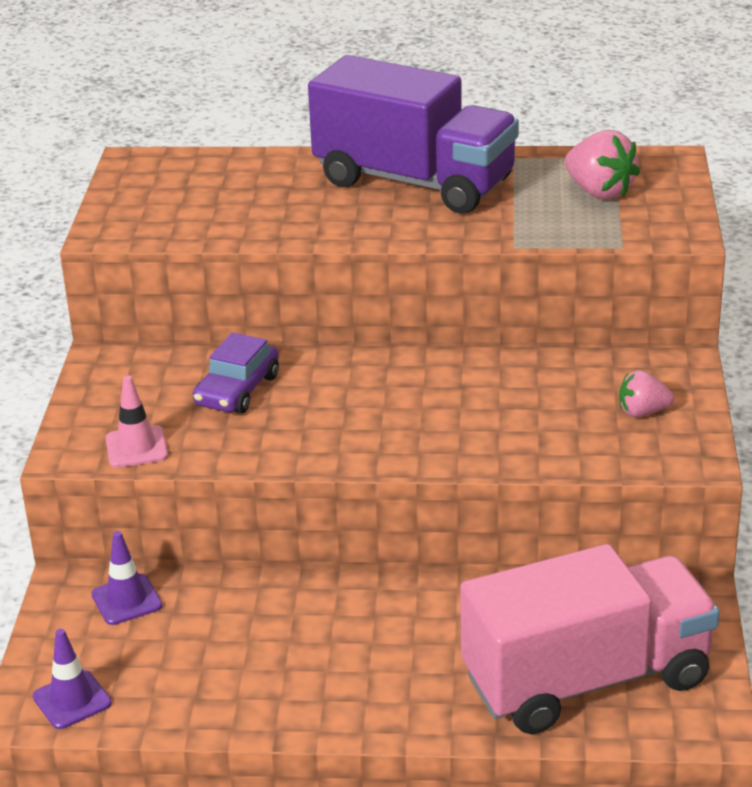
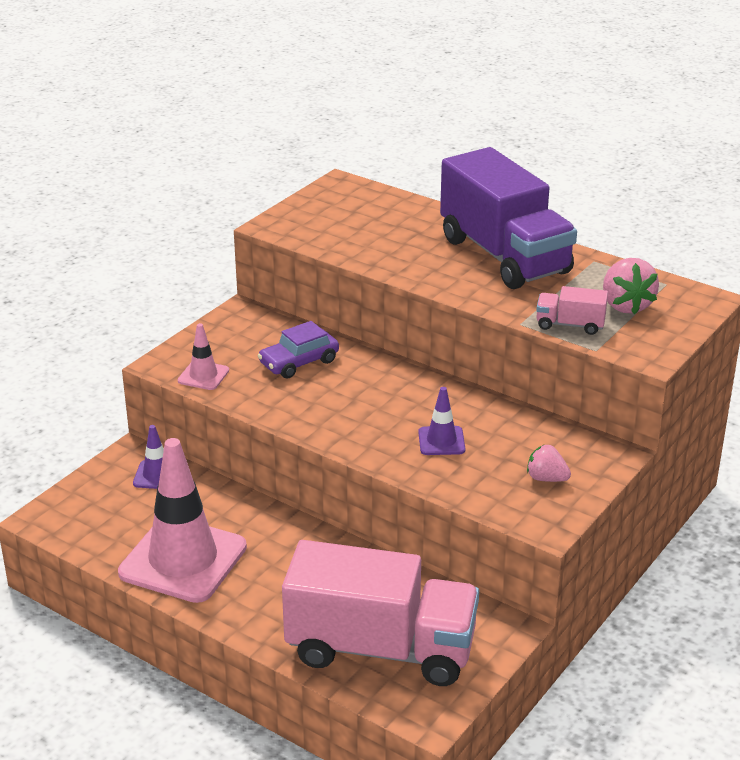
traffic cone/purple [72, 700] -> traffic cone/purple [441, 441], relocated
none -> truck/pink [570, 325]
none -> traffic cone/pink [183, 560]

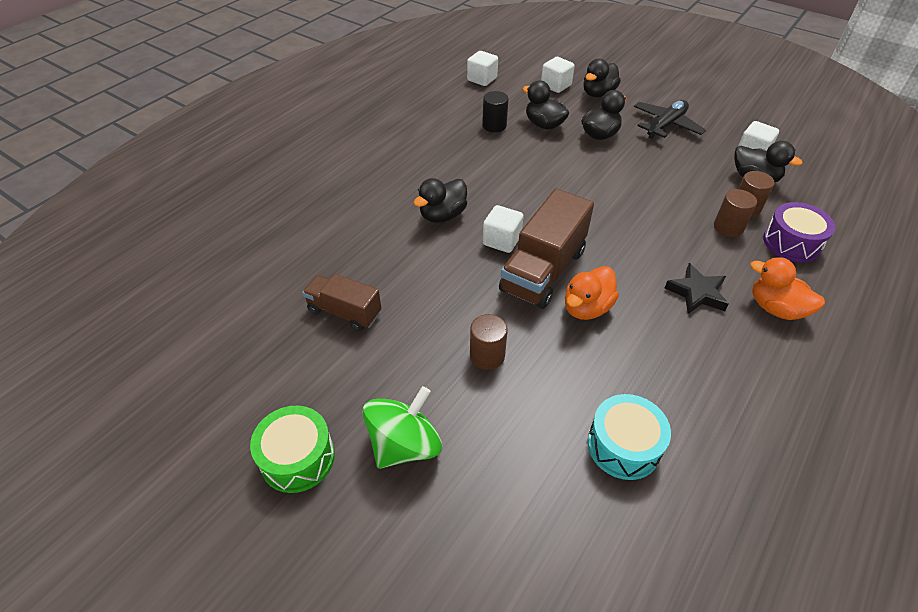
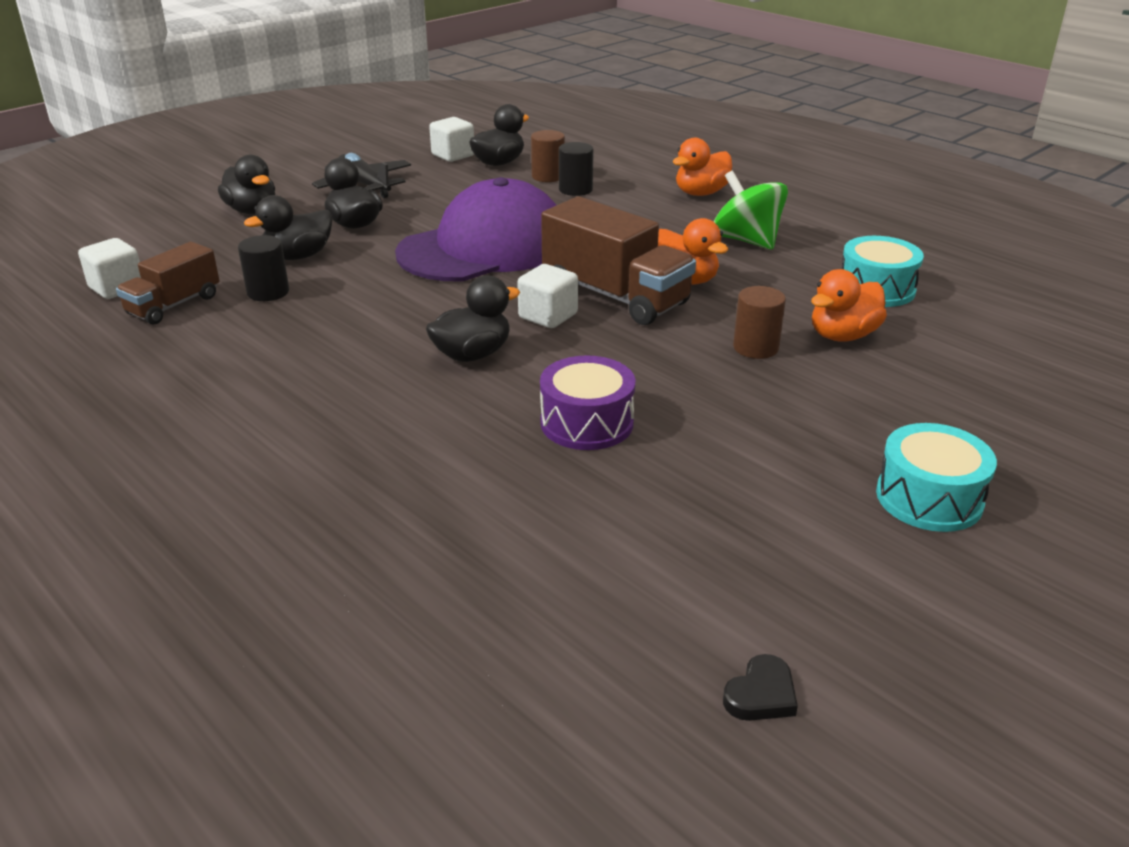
cube/white [556, 86] -> none
duck/black [442, 215] -> duck/black [472, 354], 90 degrees counterclockwise
cylinder/brown [728, 227] -> cylinder/black [575, 190]
drum/purple [791, 243] -> drum/purple [587, 423], relocated
star/black [697, 293] -> none
truck/brown [344, 312] -> truck/brown [174, 305], relocated
spinning top/green [405, 445] -> spinning top/green [746, 240], relocated
drum/green [297, 458] -> drum/turquoise [929, 498]
none -> cap/purple [484, 248]
none -> duck/orange [843, 336]
none -> heart/black [761, 694]

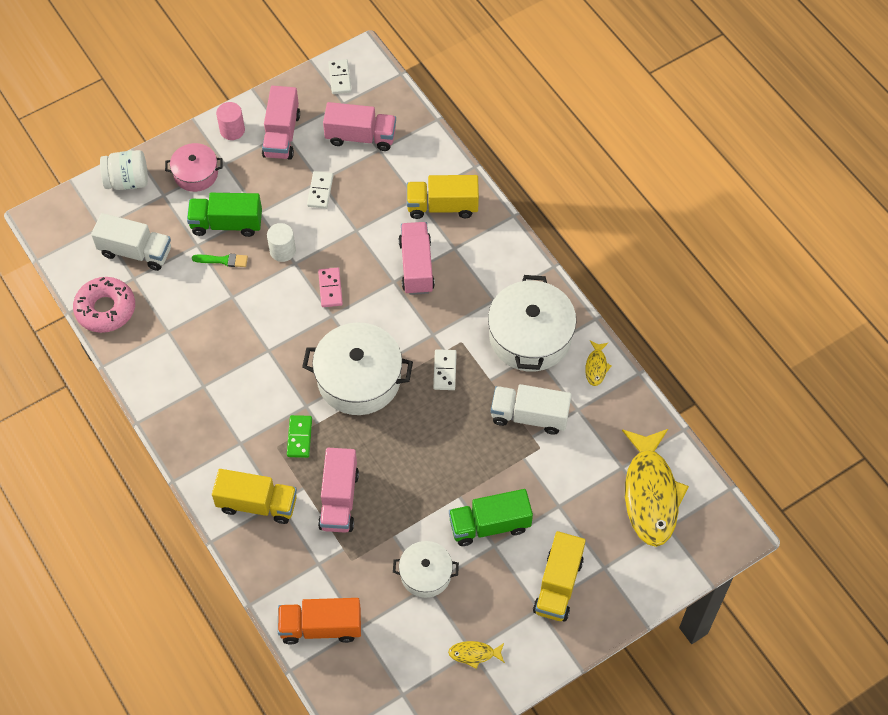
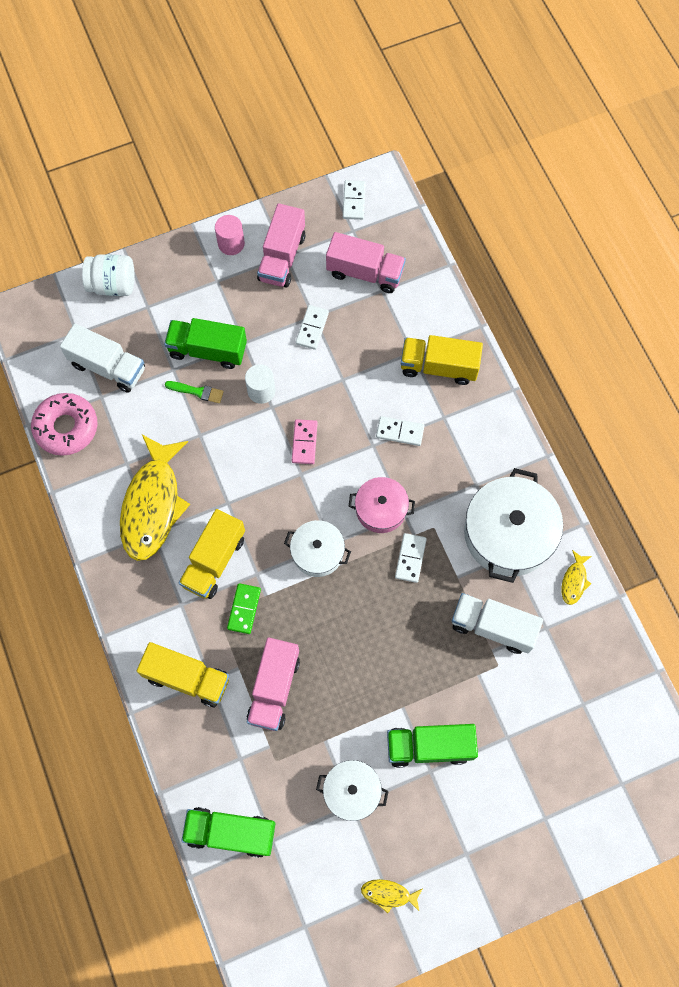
pot/pink [196, 174] -> pot/pink [381, 509], relocated
truck/pink [416, 266] -> domino/white [400, 432]
pot/white [359, 379] -> pot/white [317, 552], x0.57
fish/yellow [650, 494] -> fish/yellow [153, 505], relocated
truck/yellow [558, 585] -> truck/yellow [214, 561], relocated
truck/orange [321, 627] -> truck/green [231, 832]

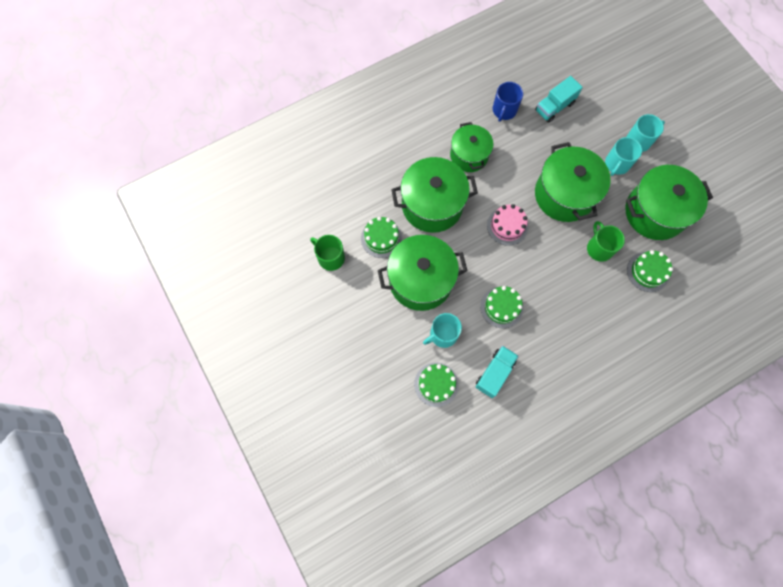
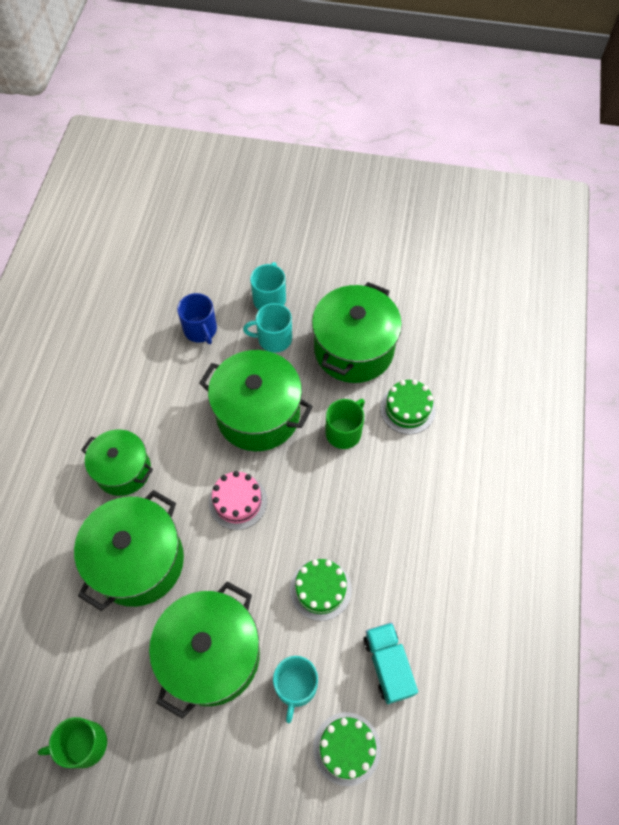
truck/turquoise [554, 107] -> none
mug/blue [504, 110] -> mug/blue [200, 330], relocated
mug/turquoise [616, 164] -> mug/turquoise [273, 339], 105 degrees clockwise
cake/green [381, 238] -> none
mug/green [599, 248] -> mug/green [344, 432], 105 degrees clockwise

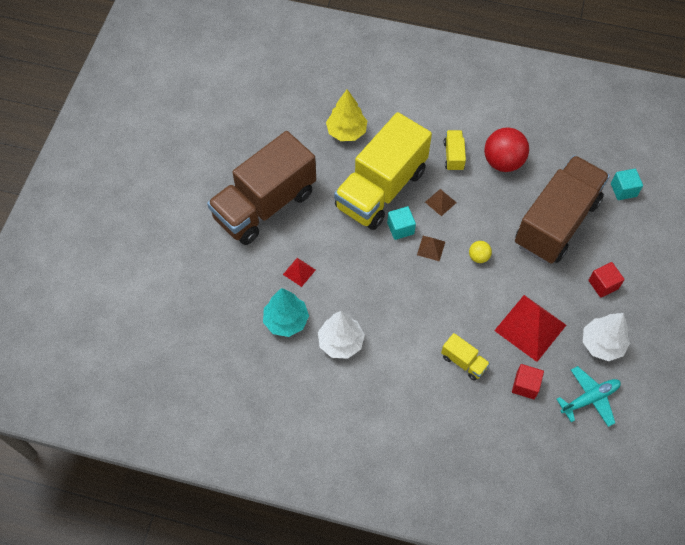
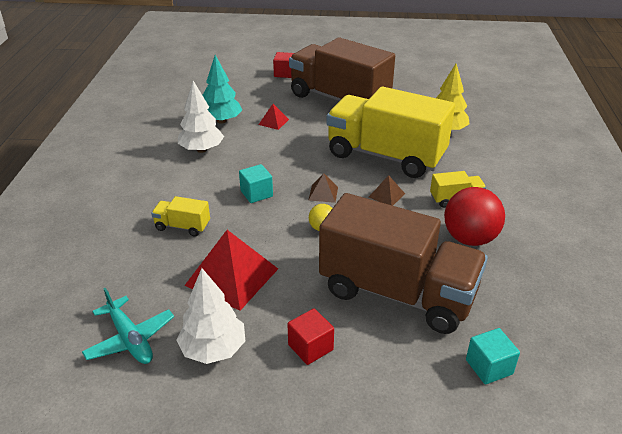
cube/turquoise [400, 228] -> cube/turquoise [256, 193], relocated
truck/yellow [463, 362] -> truck/yellow [182, 226], 75 degrees clockwise
cube/red [525, 385] -> cube/red [284, 73], relocated

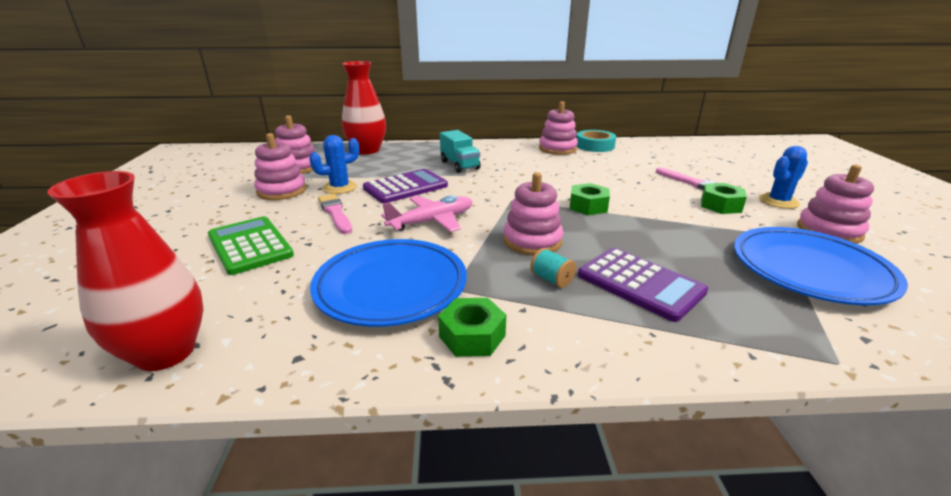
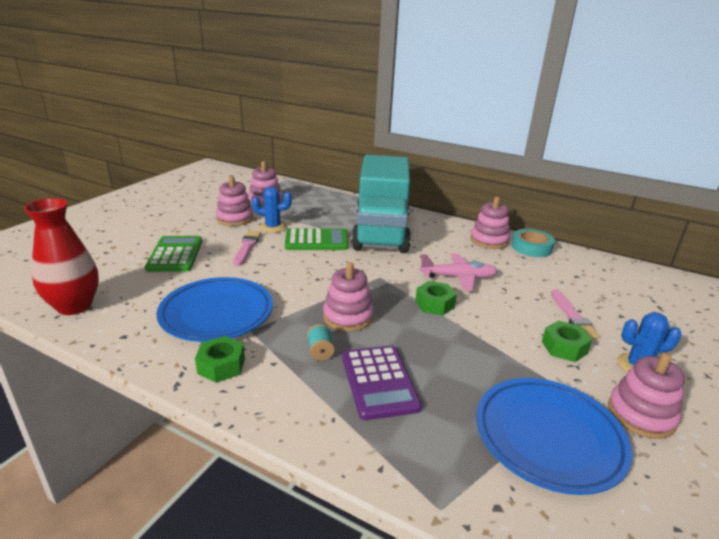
vase/red [367, 150] -> none
truck/turquoise [459, 165] -> truck/turquoise [381, 233], x2.41
calculator/purple [405, 187] -> calculator/green [316, 240]
plane/pink [432, 221] -> plane/pink [458, 277], relocated

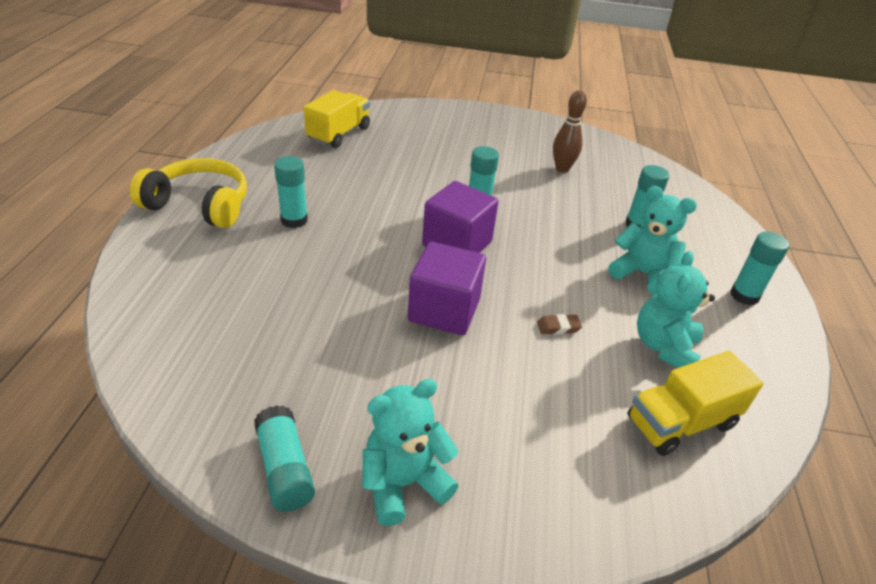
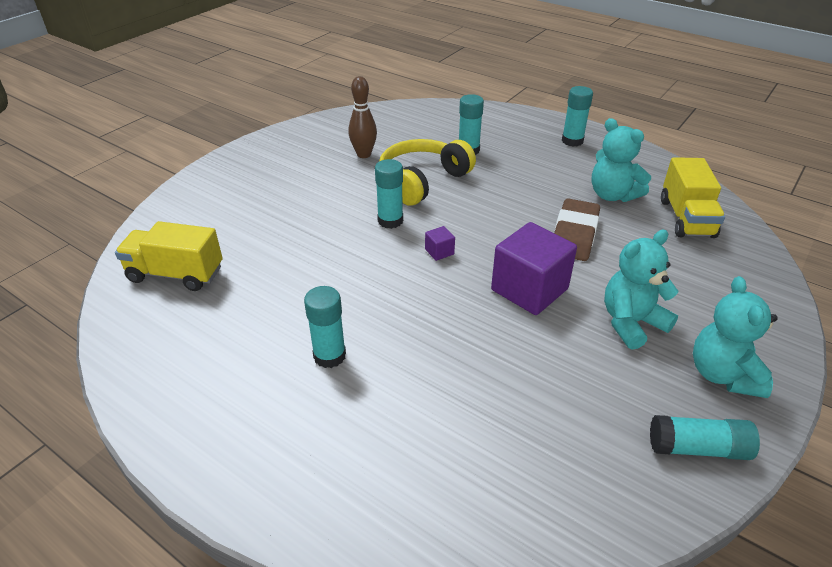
truck/yellow [339, 134] -> truck/yellow [176, 274], 45 degrees counterclockwise
headphones/yellow [199, 205] -> headphones/yellow [422, 181], relocated
cube/purple [457, 244] -> cube/purple [439, 252], x0.42
teddy bear/turquoise [642, 273] -> teddy bear/turquoise [631, 323], relocated
eraser/brown [558, 327] -> eraser/brown [574, 235], x2.24

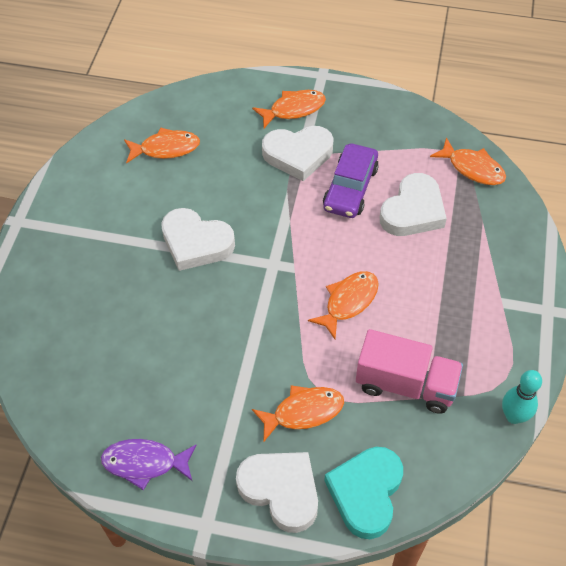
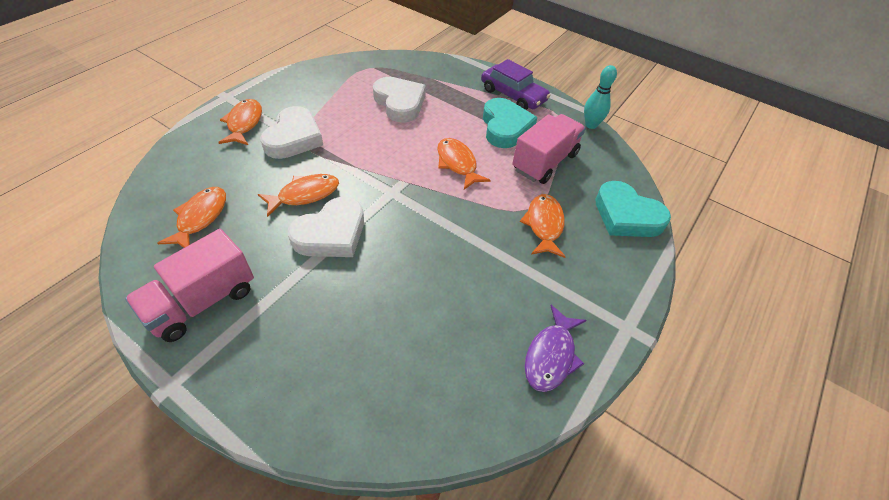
fish/orange [472, 168] -> fish/orange [305, 195], relocated
car/purple [350, 188] -> car/purple [513, 95], relocated
heart/white [281, 491] -> none
none -> heart/turquoise [505, 127]
none -> truck/pink [202, 302]

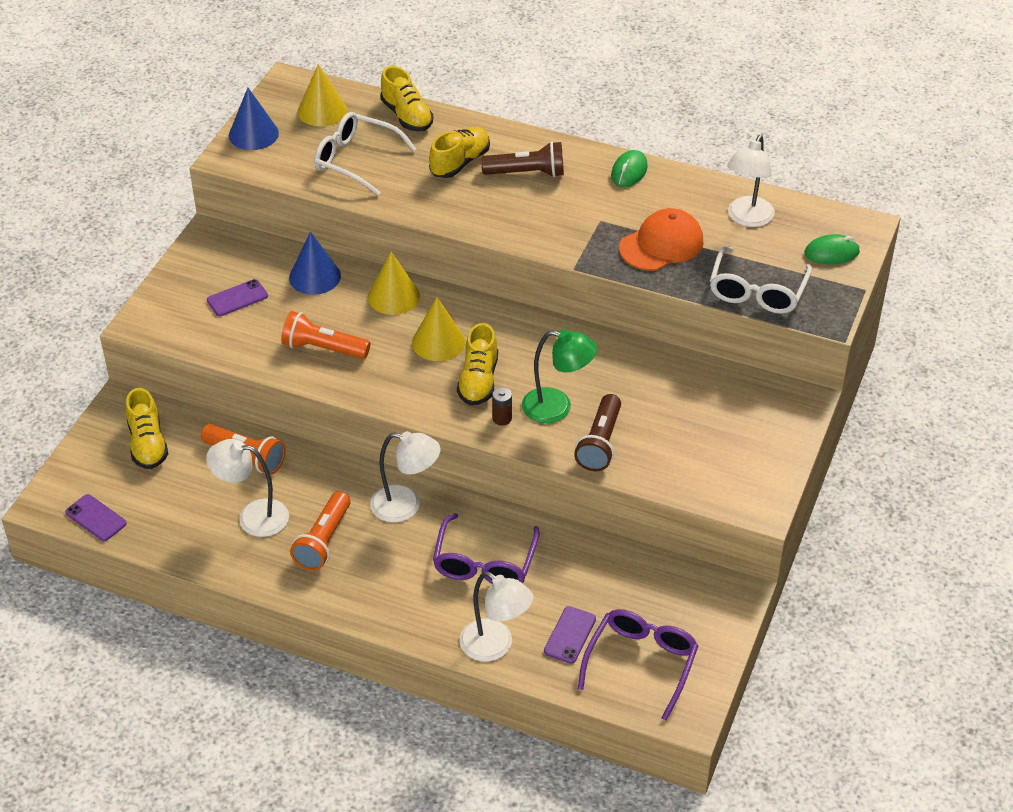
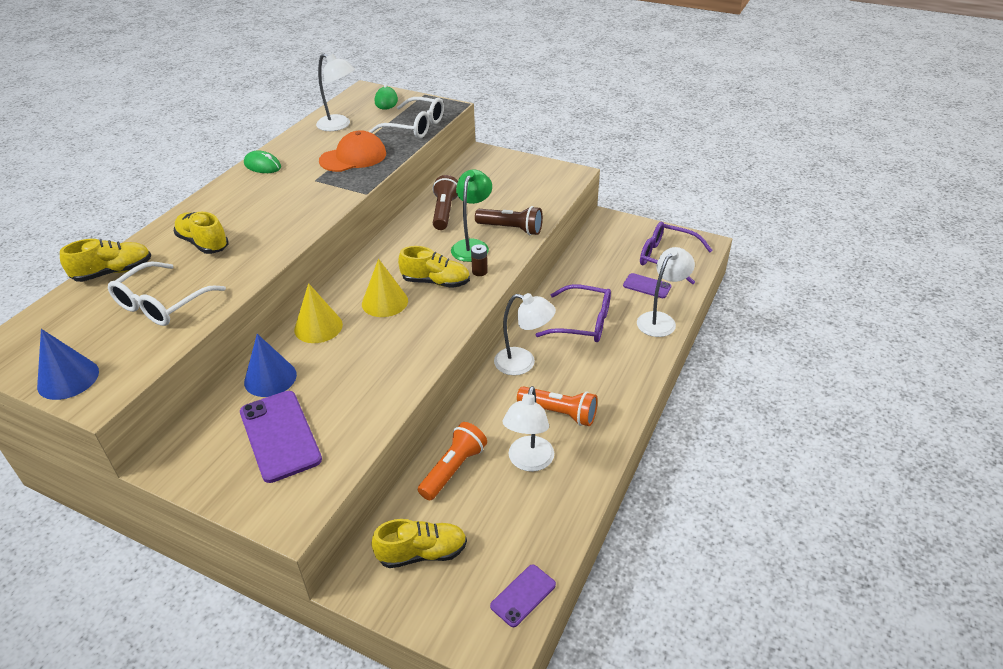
cone/yellow [322, 111] -> none
flashlight/brown [527, 173] -> flashlight/brown [444, 212], relocated
cap/orange [661, 244] -> cap/orange [353, 157], 90 degrees clockwise
phone/purple [237, 298] -> phone/purple [280, 436], x1.81
flashlight/orange [323, 348] -> none
lamp/white [406, 506] -> lamp/white [523, 363], 90 degrees clockwise

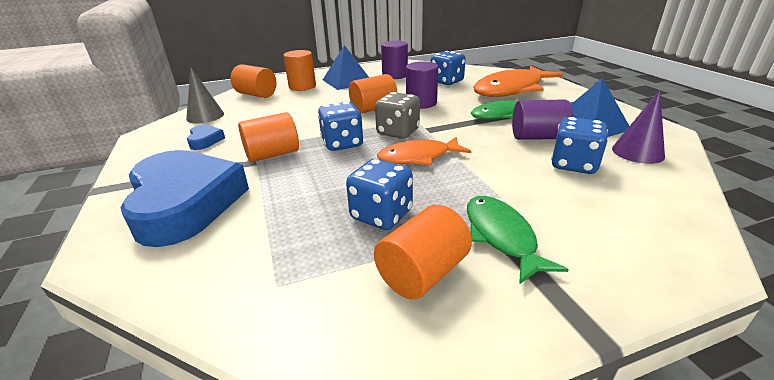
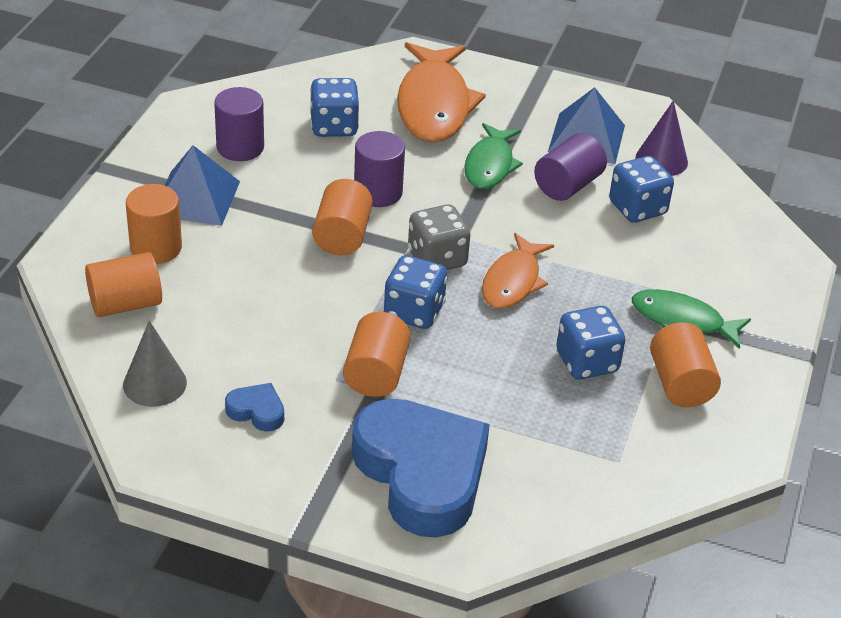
heart/blue [185, 203] -> heart/blue [421, 473], 45 degrees clockwise

